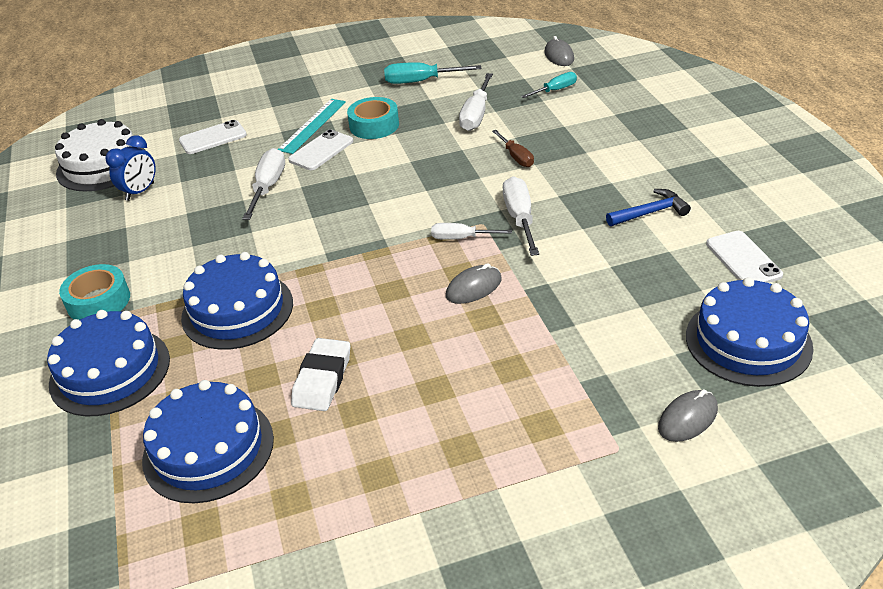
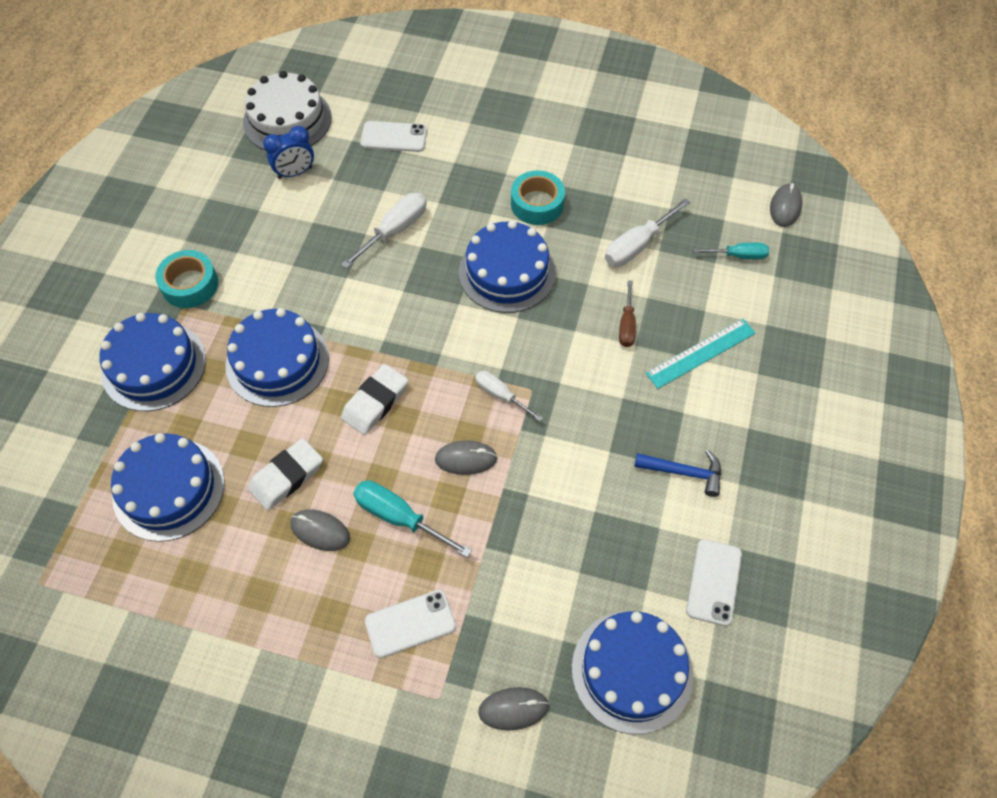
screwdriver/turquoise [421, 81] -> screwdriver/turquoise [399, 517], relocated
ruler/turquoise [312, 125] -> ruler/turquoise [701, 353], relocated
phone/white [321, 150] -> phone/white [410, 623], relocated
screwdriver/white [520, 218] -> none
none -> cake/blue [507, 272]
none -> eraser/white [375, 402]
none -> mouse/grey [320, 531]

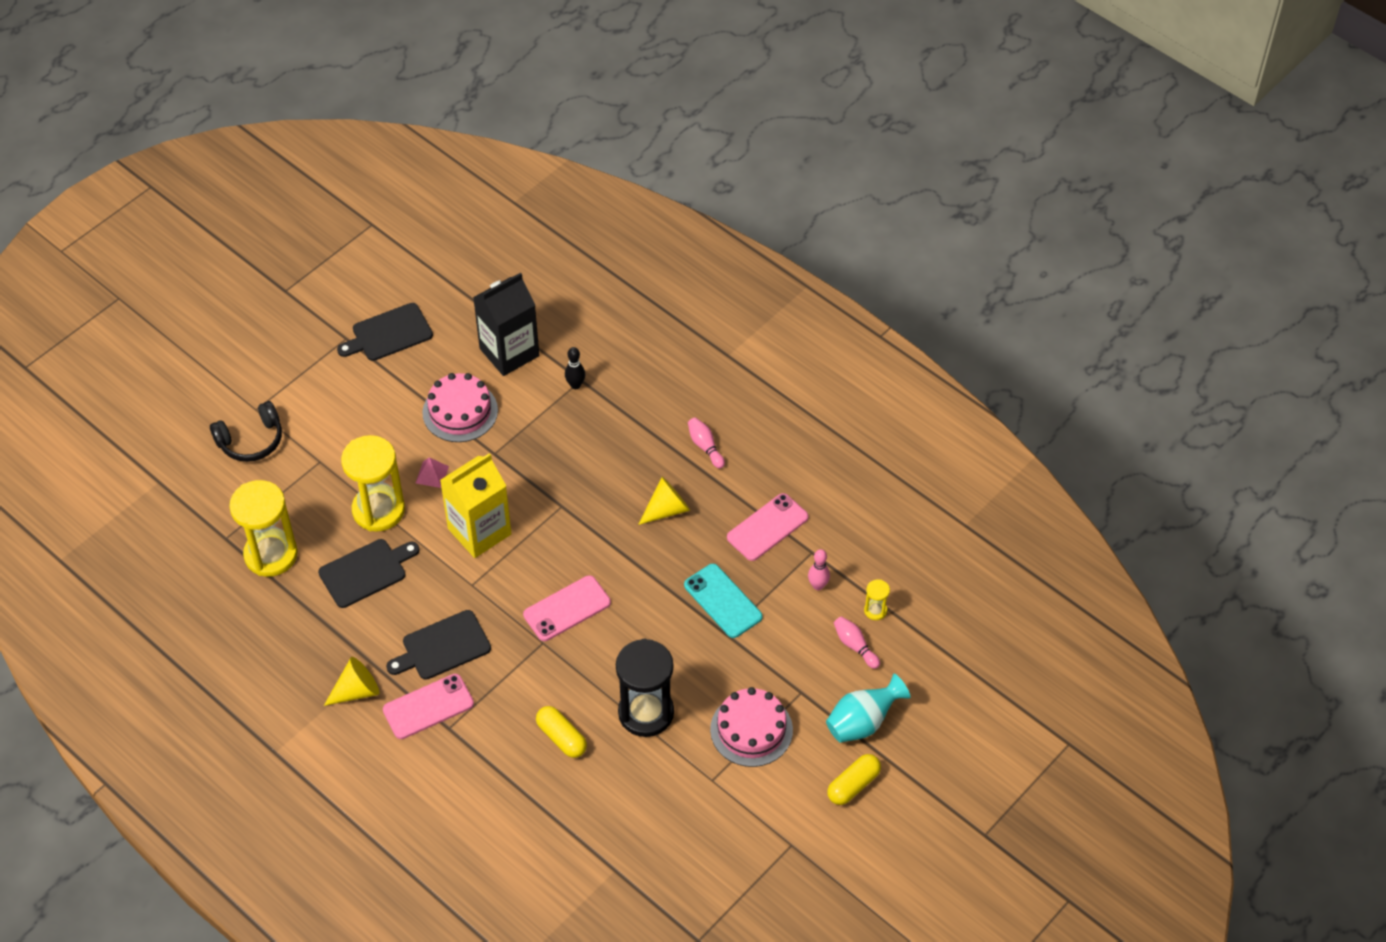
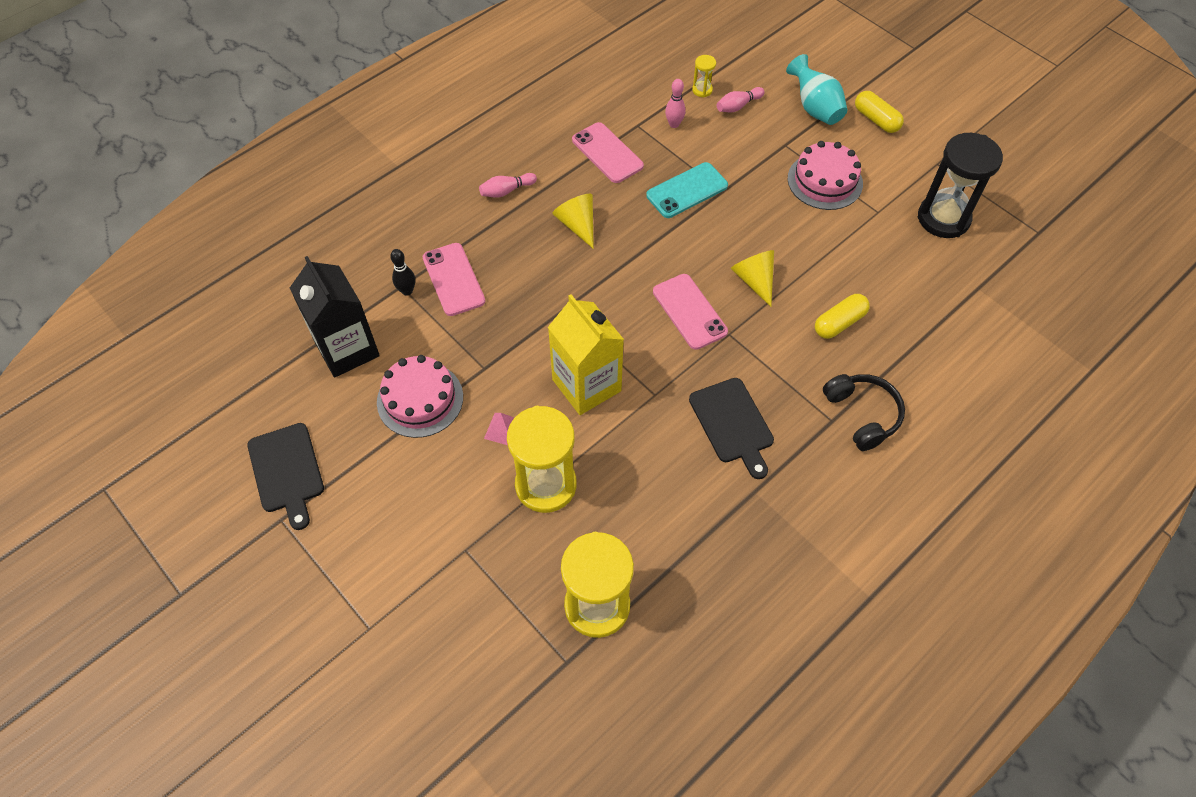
headphones/black [251, 440] -> headphones/black [862, 415], relocated
cutting board/black [366, 572] -> none
hourglass/black [646, 713] -> hourglass/black [943, 218], relocated
cone/yellow [356, 691] -> cone/yellow [754, 280], relocated
phone/pink [428, 707] -> phone/pink [453, 279], relocated

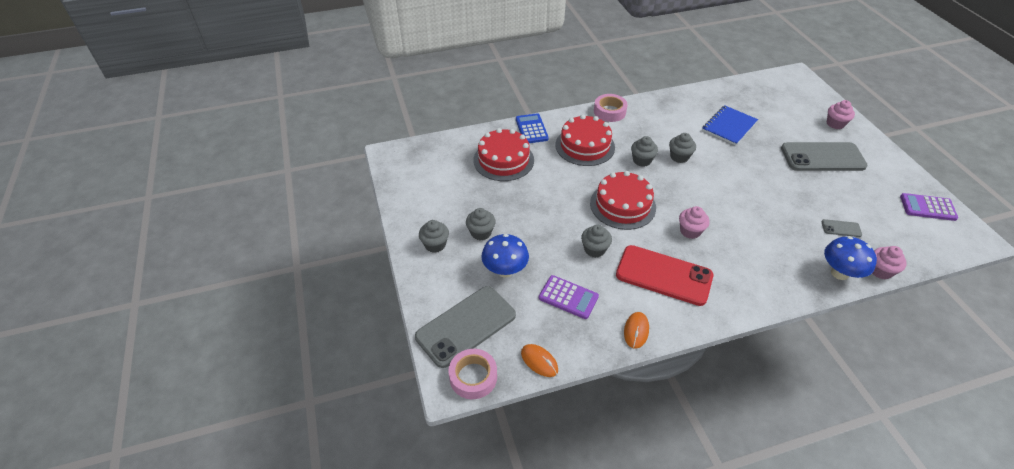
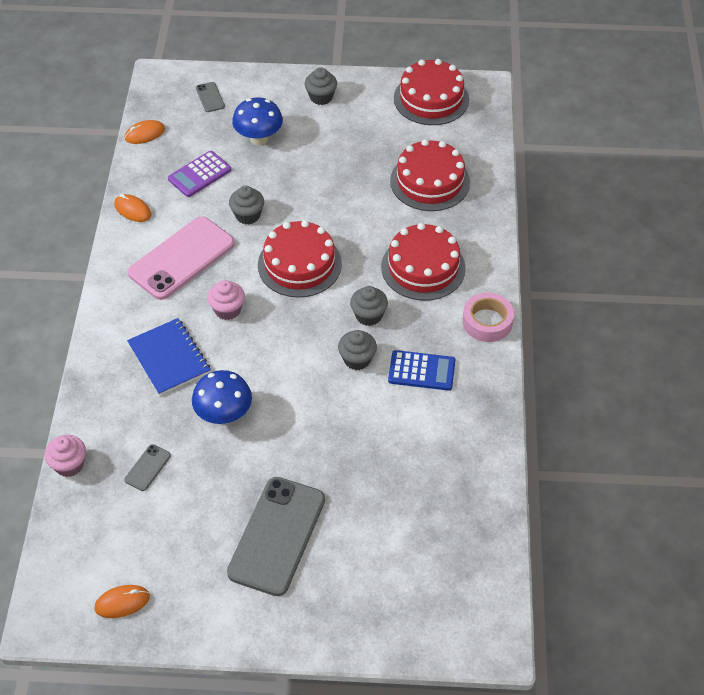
cupcake/pink [835, 124] -> none
notebook/blue [729, 126] -> notebook/blue [169, 358], relocated
calculator/blue [531, 129] -> calculator/blue [421, 371], relocated
calculator/purple [927, 207] -> mouse/orange [122, 602]
cupcake/grey [481, 232] -> none
mushroom/blue [839, 273] -> mushroom/blue [224, 415], relocated
phone/red [664, 275] -> phone/pink [182, 258]
phone/grey [466, 326] -> phone/grey [210, 97], x0.42
tape/pink [473, 377] -> none
none -> cake/red [431, 99]

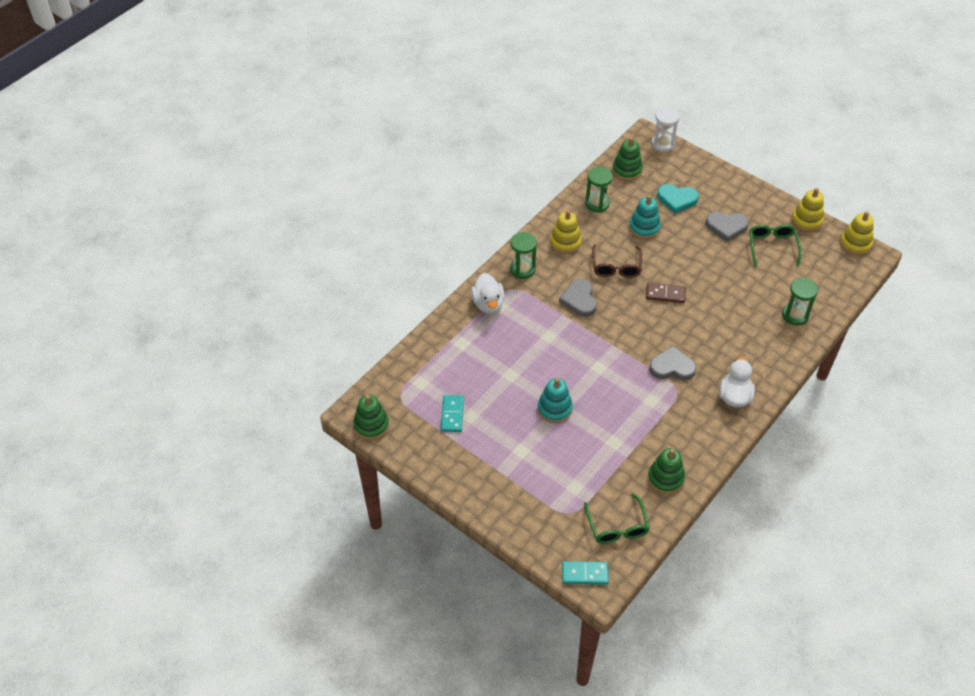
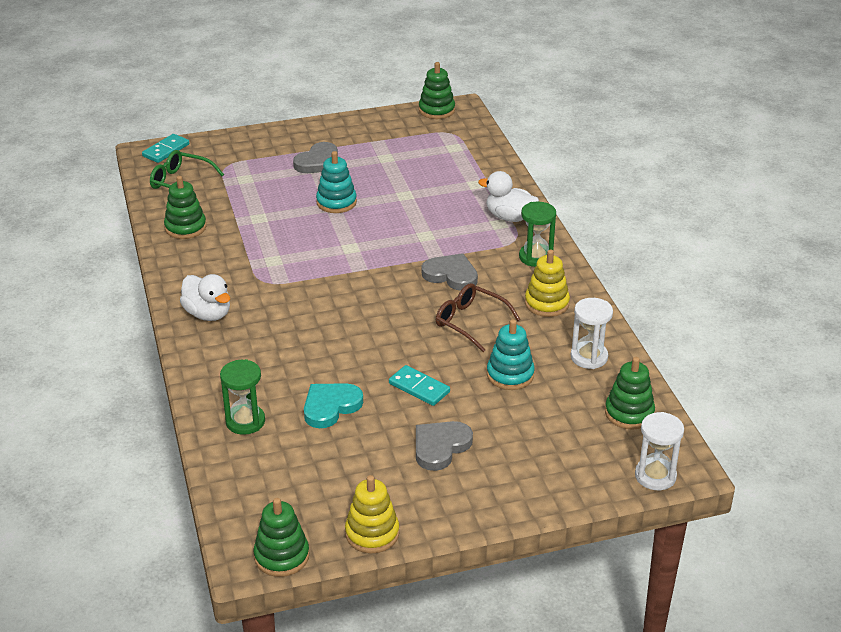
hourglass/green [597, 204] -> hourglass/white [589, 357]
heart/turquoise [677, 199] -> heart/turquoise [330, 406], relocated
stacking toy/yellow [855, 244] -> stacking toy/green [281, 556]
glasses/green [772, 247] -> none
domino/brown [665, 294] -> none
heart/grey [672, 367] -> heart/grey [318, 162], relocated
domino/turquoise [452, 414] -> domino/turquoise [419, 388], relocated

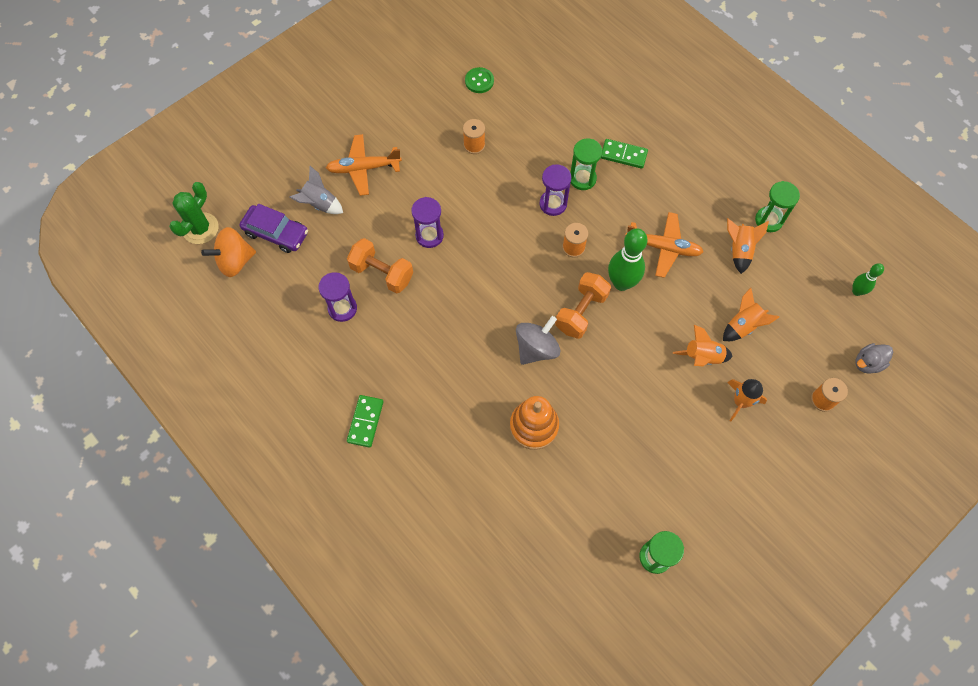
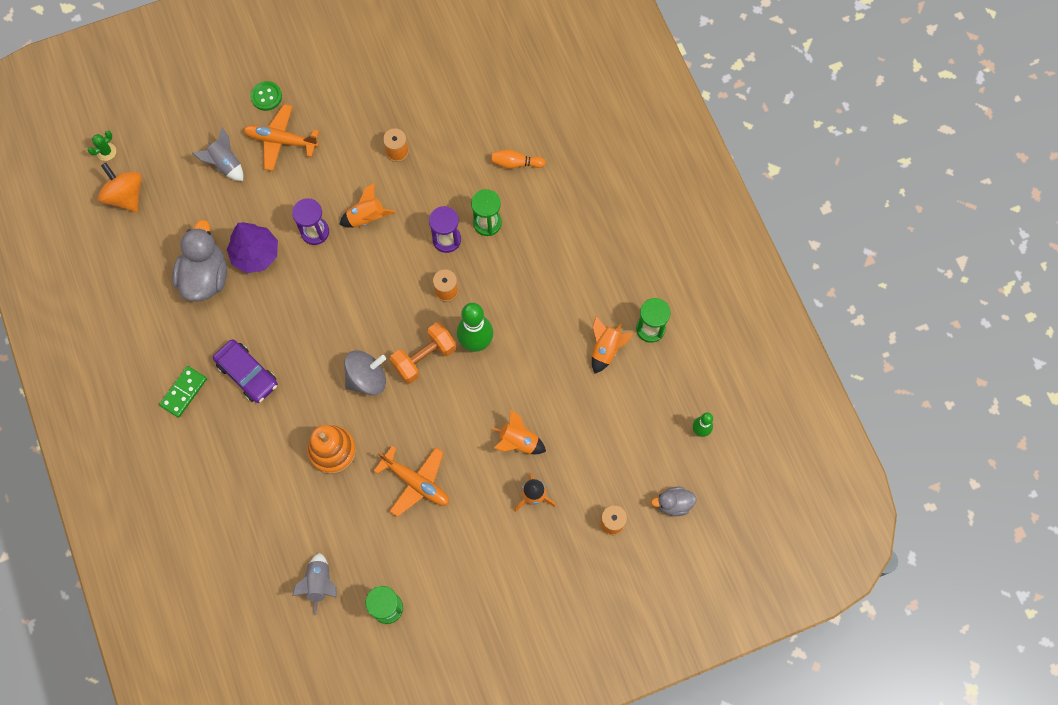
button/green [479, 81] -> button/green [266, 96], relocated
domino/green [623, 155] -> none
cactus/green [200, 228] -> cactus/green [106, 152], x0.55
car/purple [276, 233] -> car/purple [247, 374], relocated
plane/orange [663, 247] -> plane/orange [416, 482], relocated
spinning top/orange [235, 261] -> spinning top/orange [126, 196], 60 degrees clockwise
dumbbell/orange [382, 273] -> tree/purple [255, 254]
hourglass/purple [342, 308] -> duck/grey [205, 277]
rocket/orange [743, 325] -> rocket/orange [366, 217], relocated
none -> bowling pin/orange [515, 163]
none -> rocket/grey [319, 583]

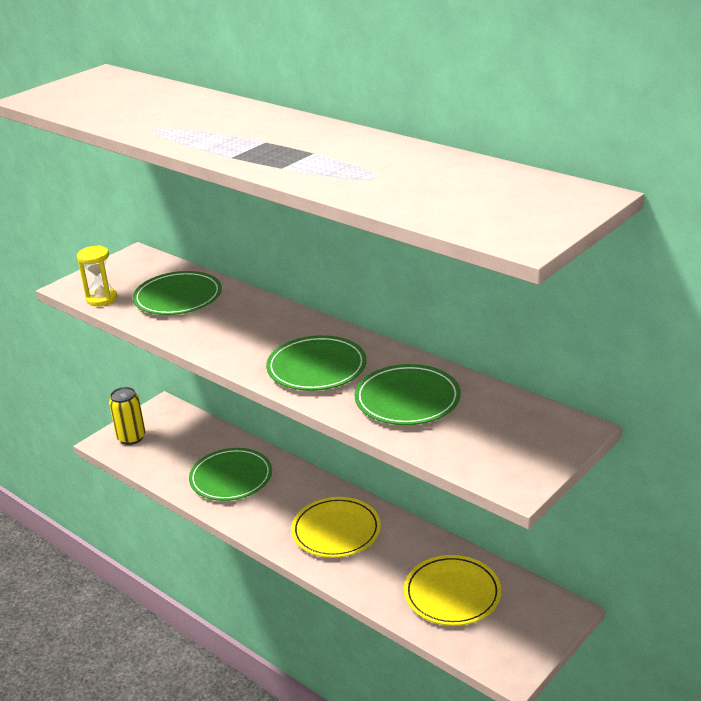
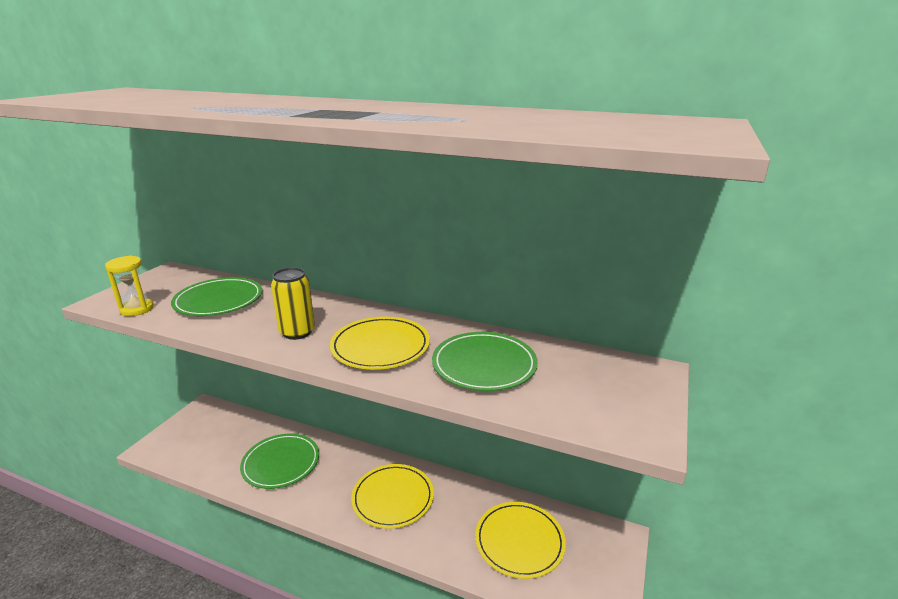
plate/green [316, 368] -> plate/yellow [380, 347]
can/yellow [131, 437] -> can/yellow [297, 332], relocated

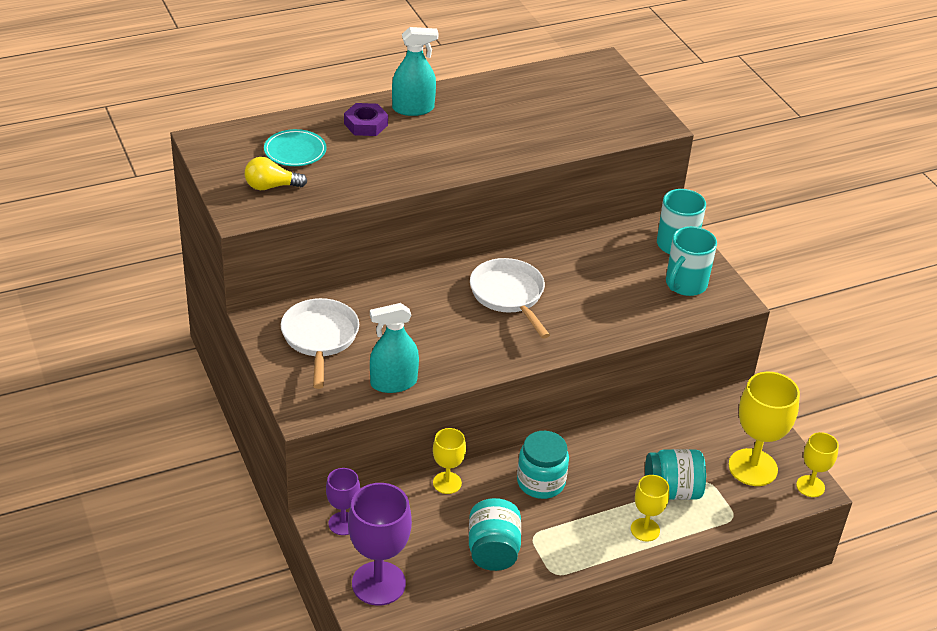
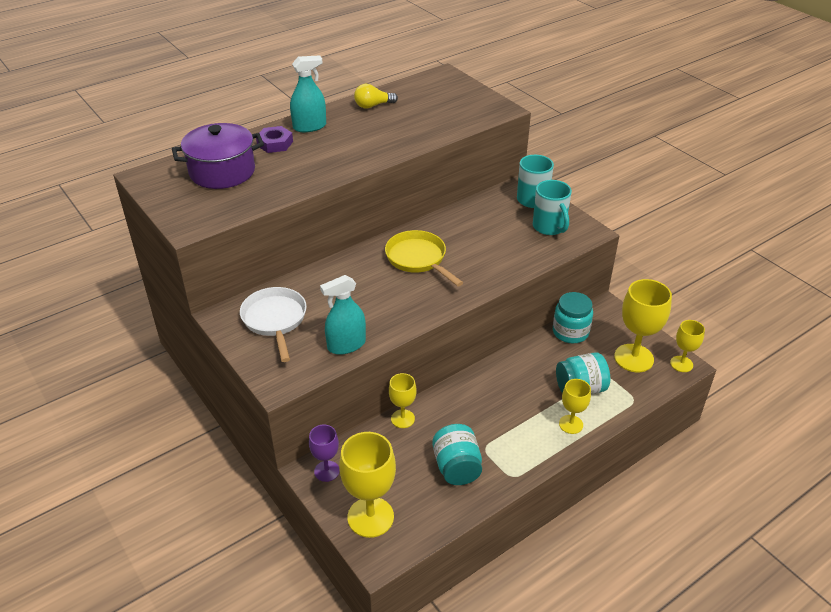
plate/turquoise [295, 151] -> pot/purple [222, 172]
light bulb/yellow [271, 186] -> light bulb/yellow [373, 106], relocated
mug/turquoise [685, 285] -> mug/turquoise [549, 227], 45 degrees counterclockwise
pan/white [509, 296] -> pan/yellow [418, 259]
jar/turquoise [541, 482] -> jar/turquoise [570, 332], relocated
goblet/purple [378, 583] -> goblet/yellow [370, 517]

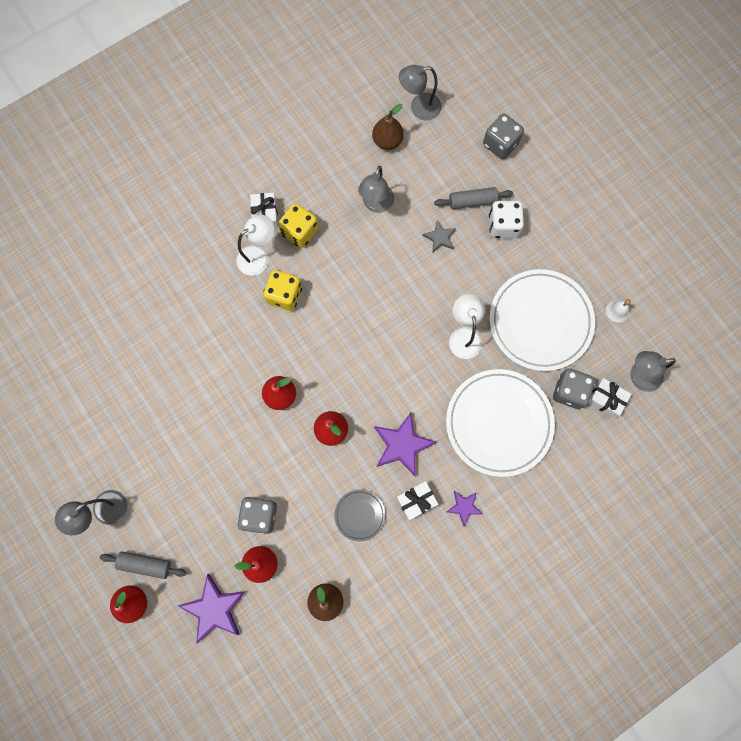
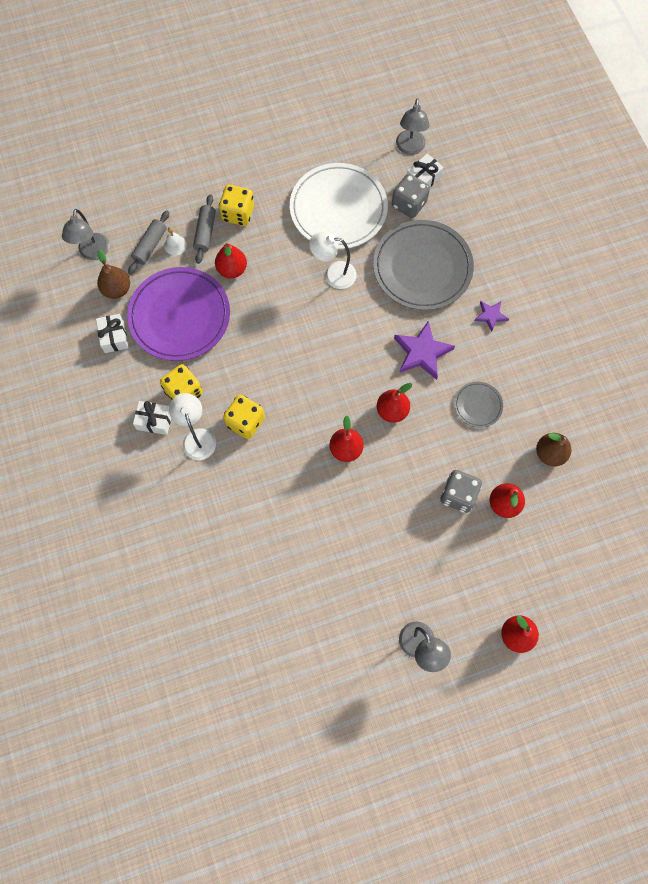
dice/grey [500, 144] -> none
lamp/grey [376, 205] -> plate/purple [179, 316]
dice/white [503, 225] -> dice/yellow [238, 213]
star/grey [440, 238] -> pear/red [232, 269]
bell/white [617, 311] -> bell/white [175, 245], relocated
plate/white [499, 423] -> plate/grey [422, 267]
gift/white [416, 501] -> gift/white [114, 337], relocated
rolling pin/grey [145, 564] -> rolling pin/grey [150, 246], relocated
star/purple [214, 609] -> none

